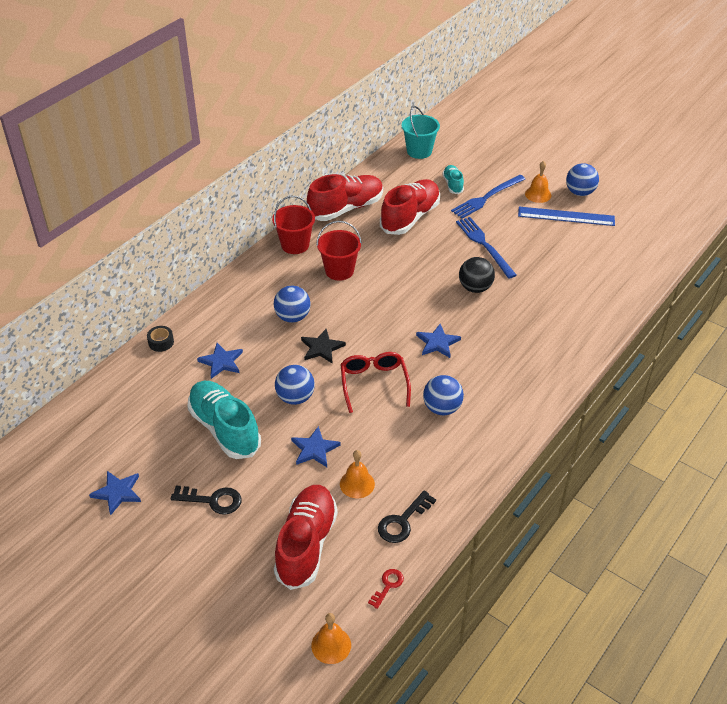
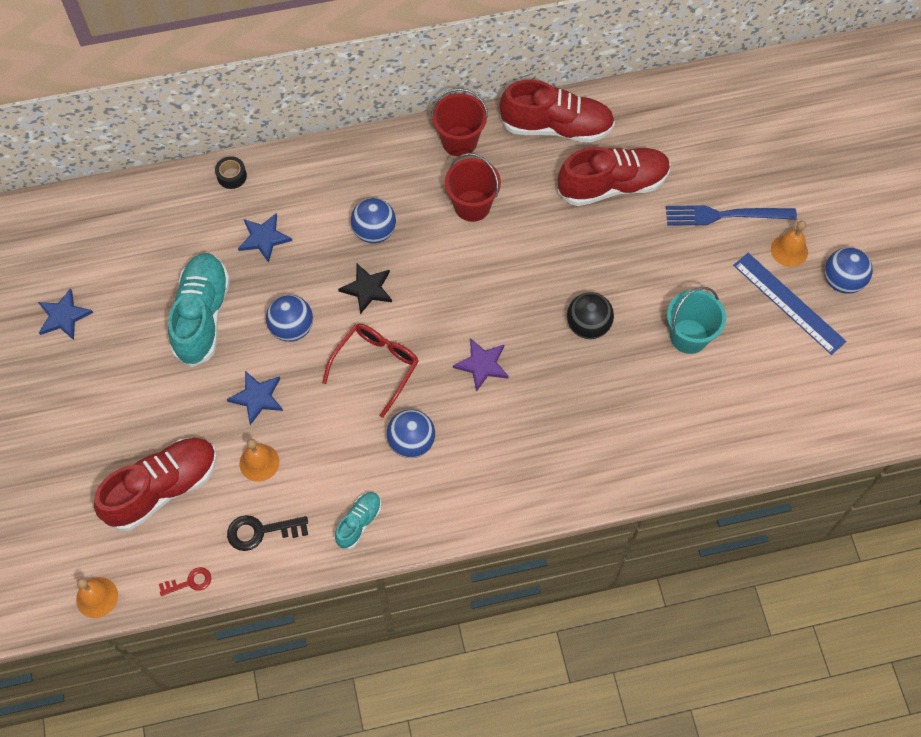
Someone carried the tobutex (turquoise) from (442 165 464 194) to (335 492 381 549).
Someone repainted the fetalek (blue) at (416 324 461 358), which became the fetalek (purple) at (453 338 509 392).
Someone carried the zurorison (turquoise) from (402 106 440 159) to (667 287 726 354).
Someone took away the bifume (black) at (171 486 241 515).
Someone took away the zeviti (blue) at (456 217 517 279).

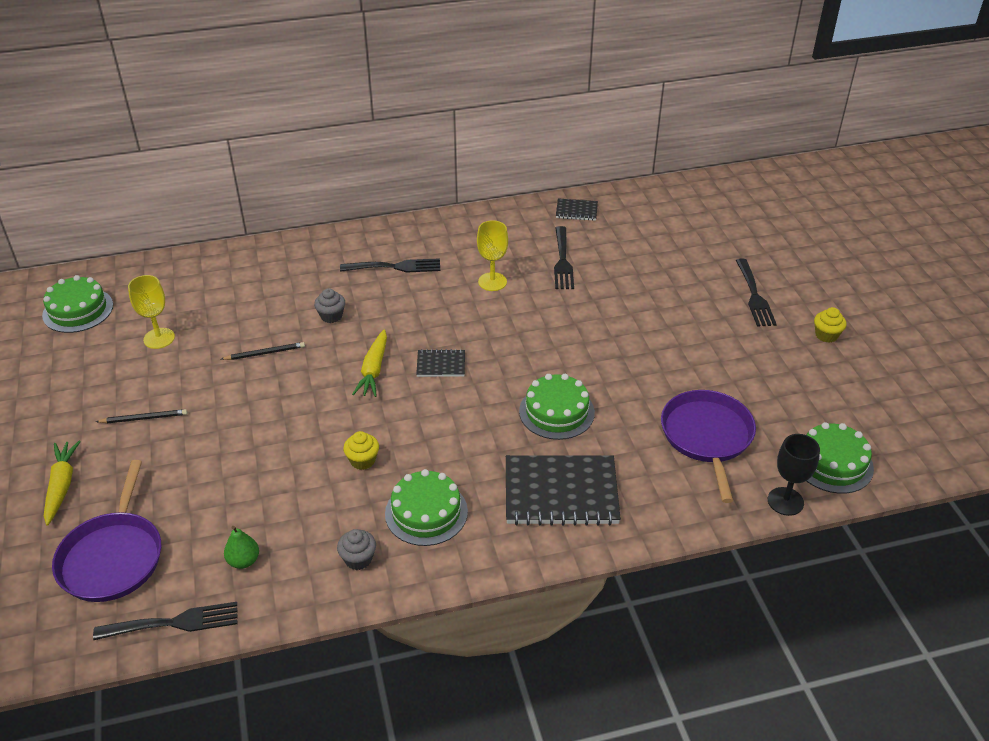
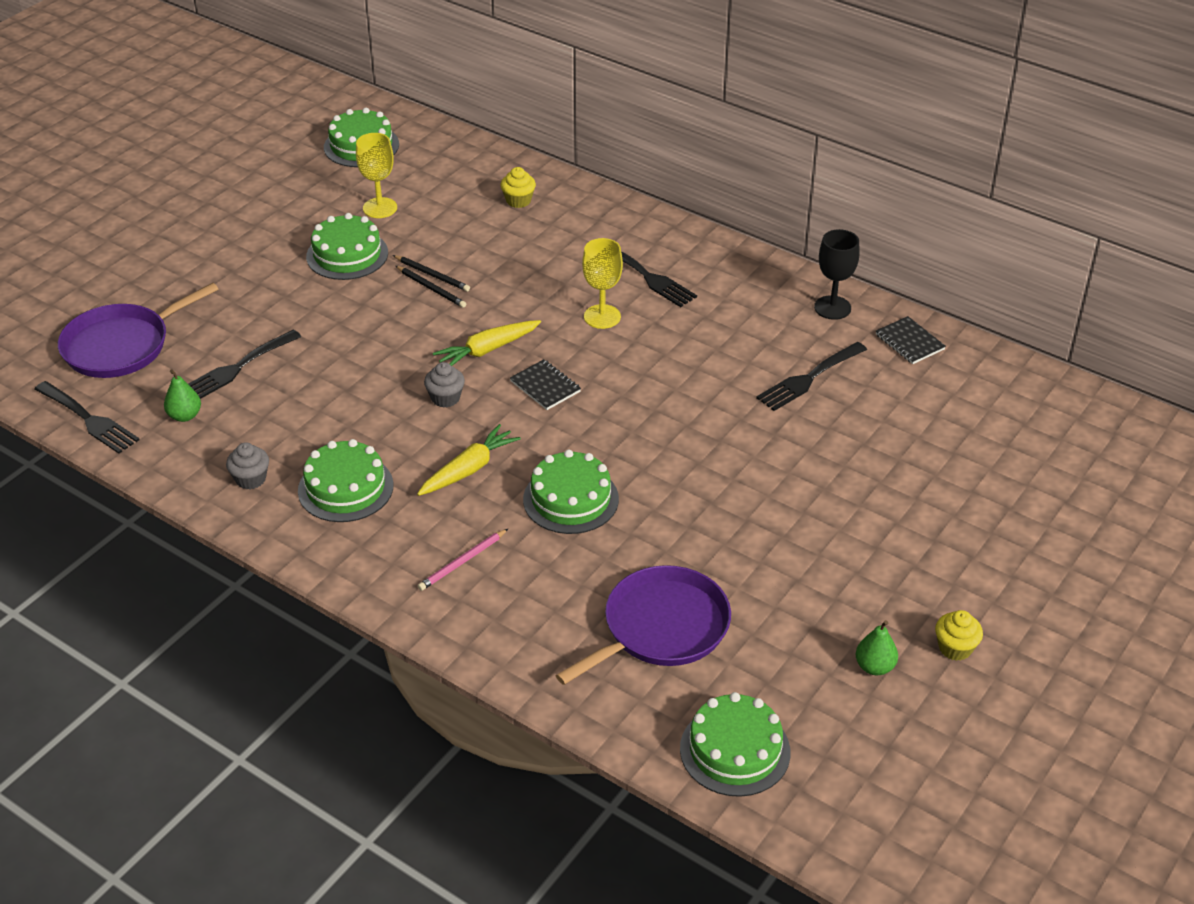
Someone carried the zeviti (black) from (736 258 777 327) to (189 329 301 399).
Someone put down the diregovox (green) at (306 213 388 280).
Someone carried the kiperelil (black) from (96 409 188 423) to (396 266 466 308).
Someone carried the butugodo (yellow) from (44 441 81 525) to (417 424 521 496).
Someone swapped the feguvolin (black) at (506 455 621 526) for the kiperelil (pink) at (418 529 508 591).
Someone carried the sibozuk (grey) from (314 288 345 323) to (424 362 465 408).
Someone carried the sibozuk (yellow) from (343 431 379 470) to (501 167 536 208).
Someone carried the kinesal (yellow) from (477 220 508 291) to (582 238 623 329).
Someone carried the kinesal (black) from (768 434 820 516) to (814 229 860 320).
Someone put down the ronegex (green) at (856 620 898 675).

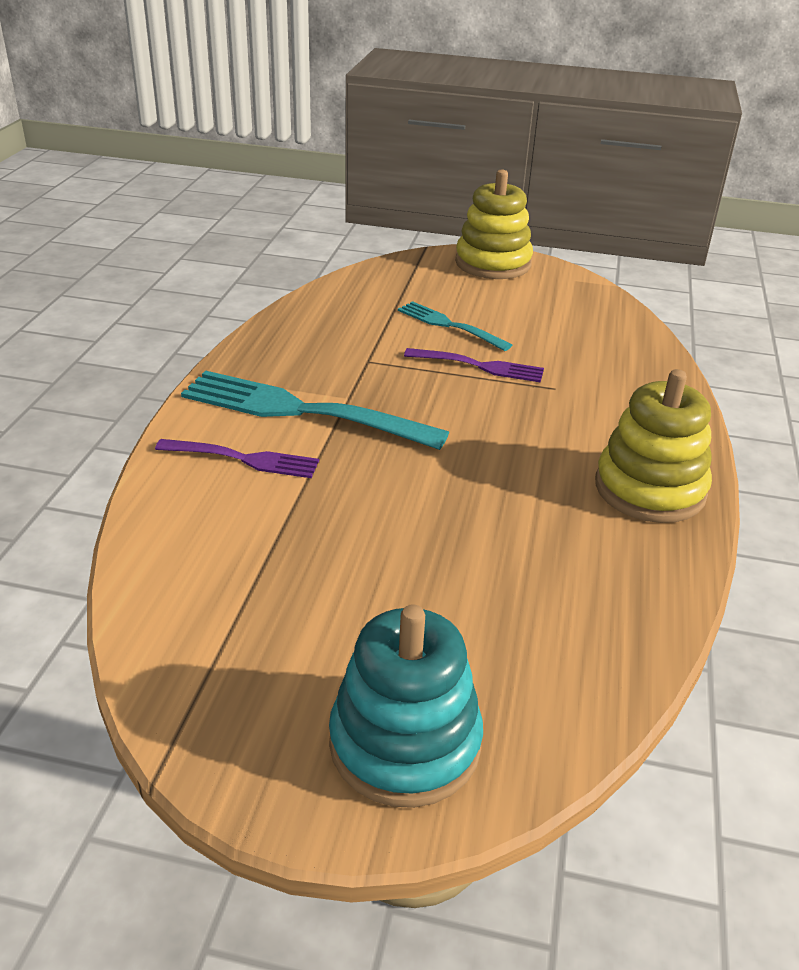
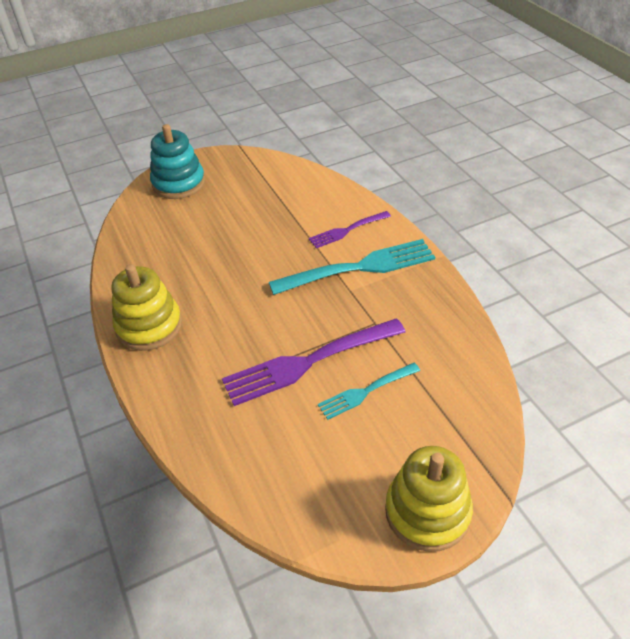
Someone scaled the zeviti (purple) at (404 348 544 383) by 1.80.
Someone rotated the zeviti (turquoise) at (398 301 512 351) by 150 degrees clockwise.

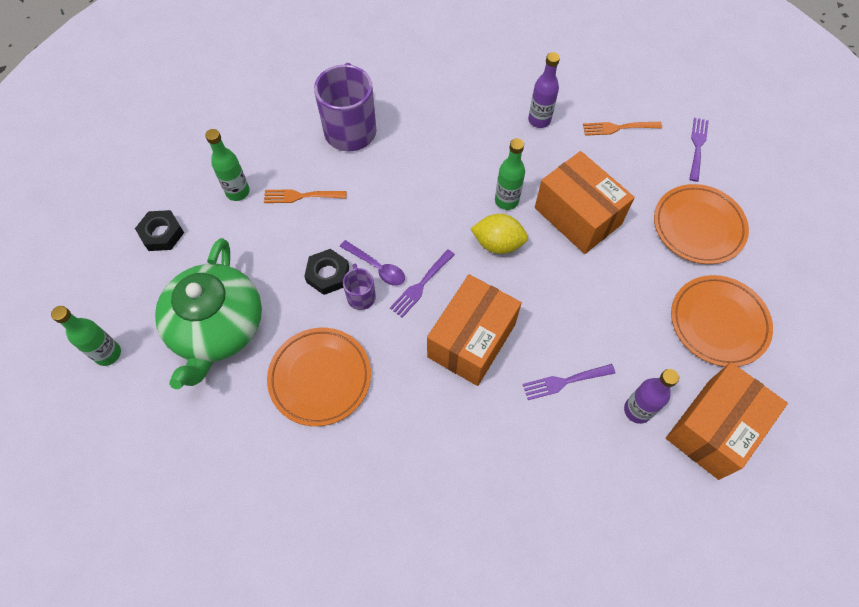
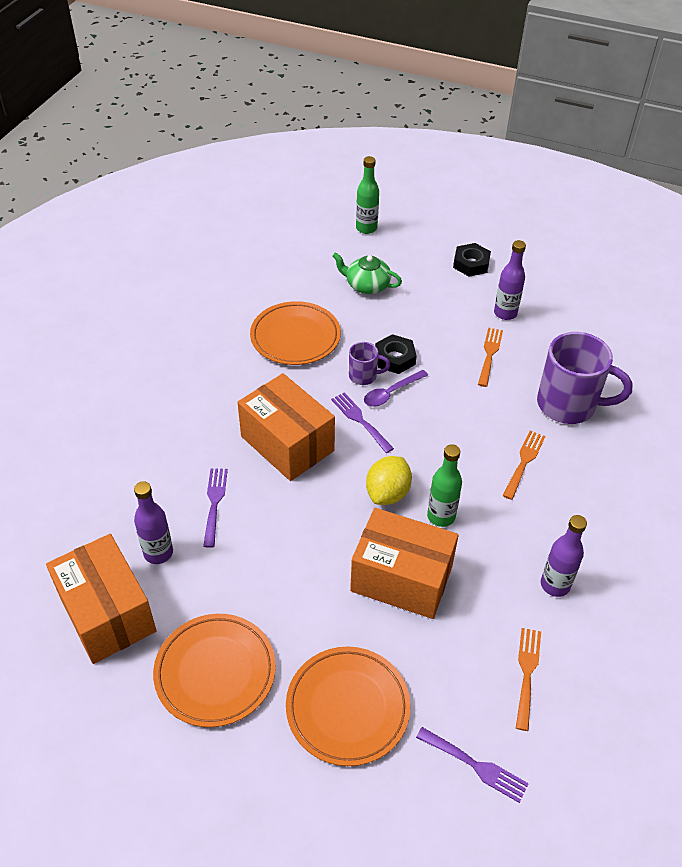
Someone scaled the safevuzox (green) at (155 238 262 389) by 0.52.
Someone rotated the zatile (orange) at (535 151 635 254) by 45 degrees clockwise.
Someone repainted the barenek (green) at (205 129 250 201), which became the barenek (purple) at (494 240 526 320).
Someone put down the zeviti (orange) at (503 431 545 500).

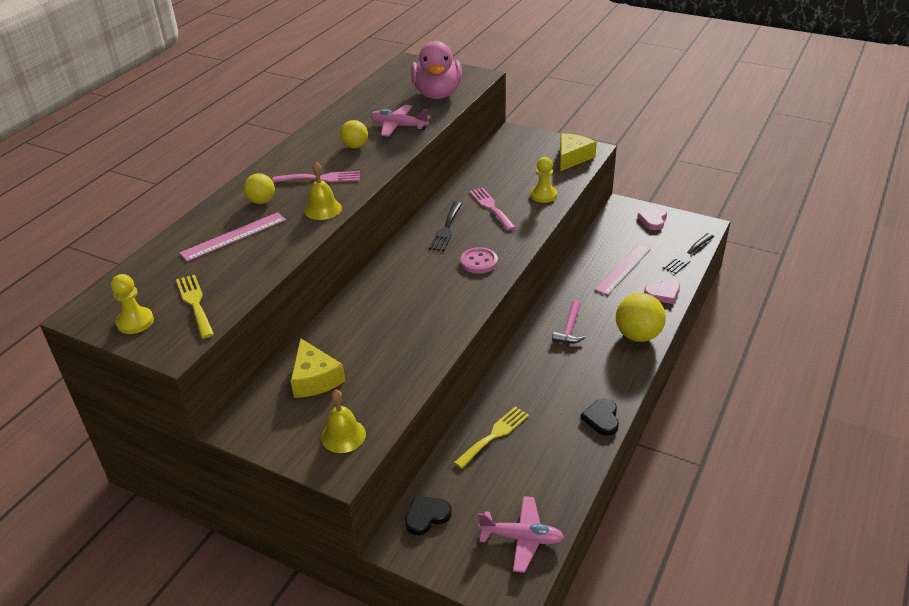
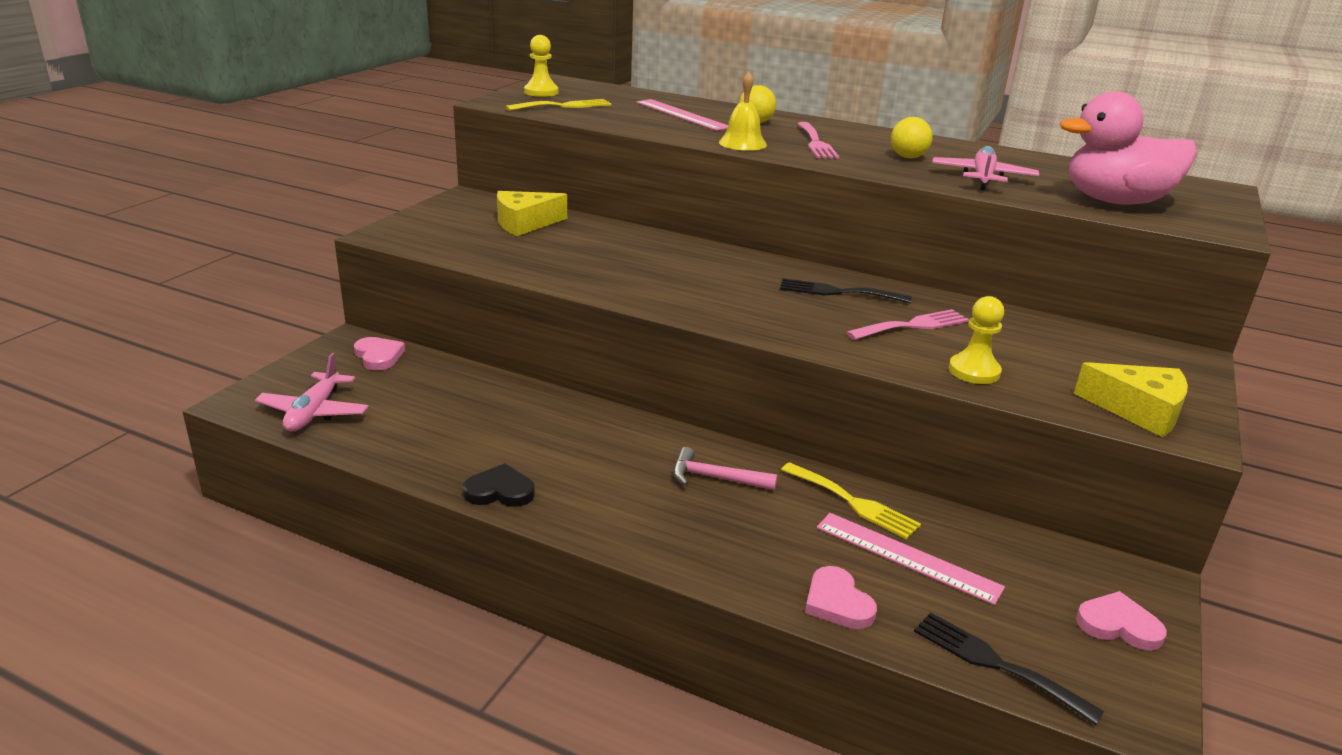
Someone repainted the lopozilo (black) at (405 496 451 535), which became the lopozilo (pink) at (354 337 405 370).
Someone carried the zeviti (yellow) from (454 406 529 469) to (781 462 921 539).
Someone took away the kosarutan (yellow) at (321 390 366 453).
Someone took away the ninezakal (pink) at (460 247 498 274).
Someone took away the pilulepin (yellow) at (616 293 666 342).

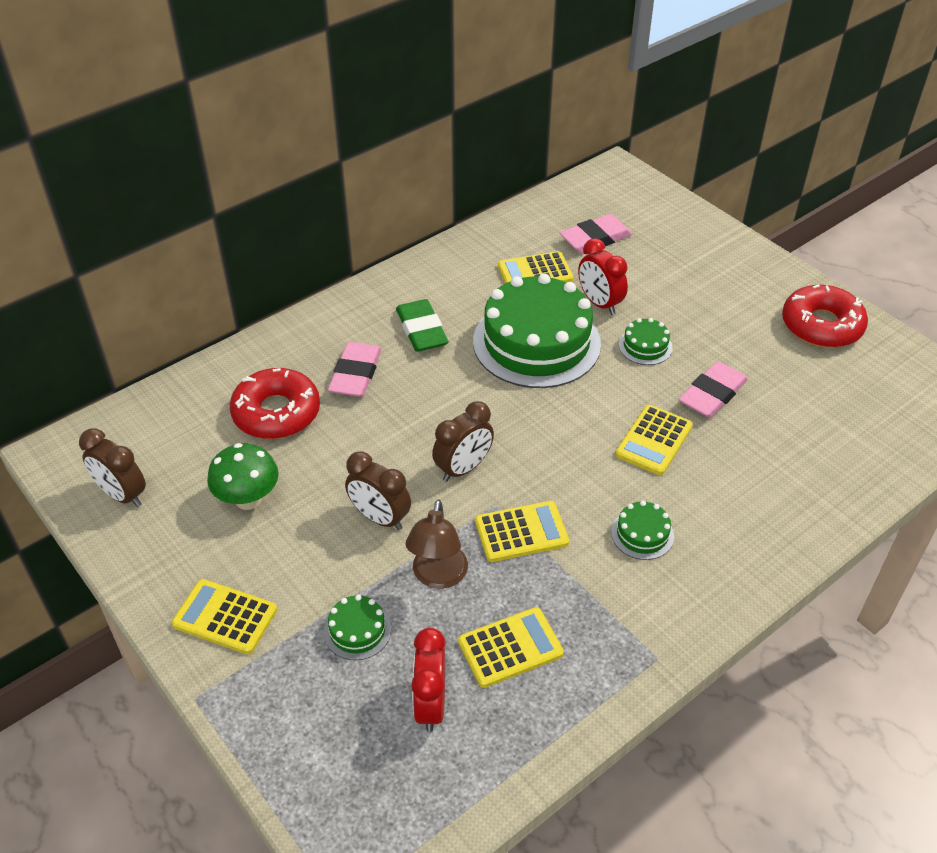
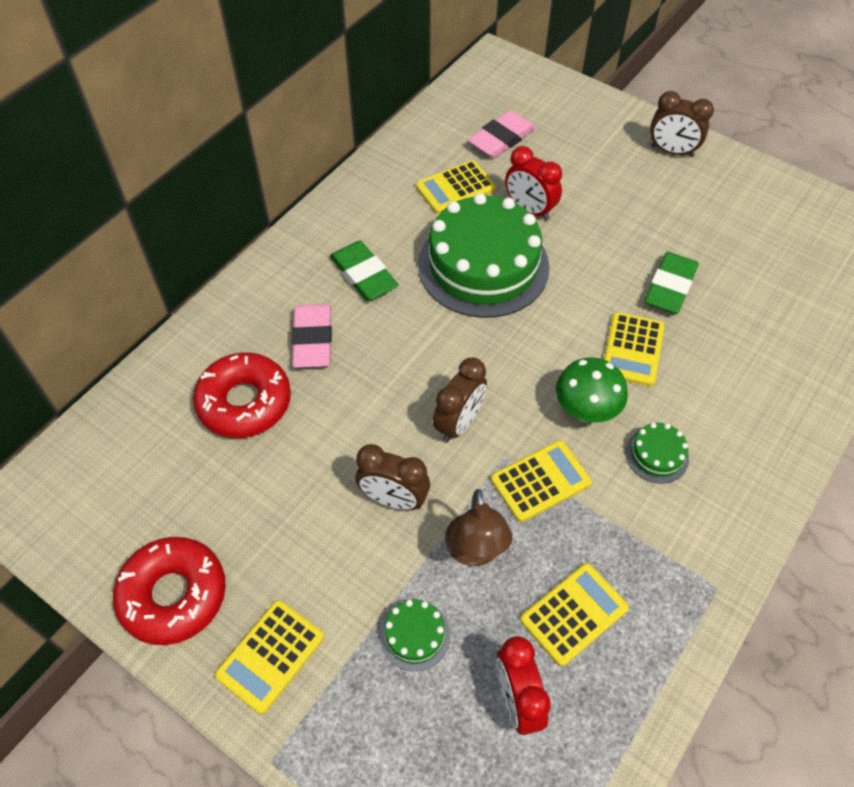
Someone carried the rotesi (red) from (782 284 868 348) to (113 537 226 645).
Someone rotated the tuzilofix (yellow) at (172 579 277 654) by 60 degrees counterclockwise.
Someone carried the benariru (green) from (207 443 279 510) to (556 357 628 423).
Someone repainted the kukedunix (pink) at (679 361 748 418), which became the kukedunix (green) at (644 252 699 314).
Someone carried the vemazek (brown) from (79 428 146 507) to (650 91 714 157).
Someone took away the diregovox (green) at (619 318 673 365).

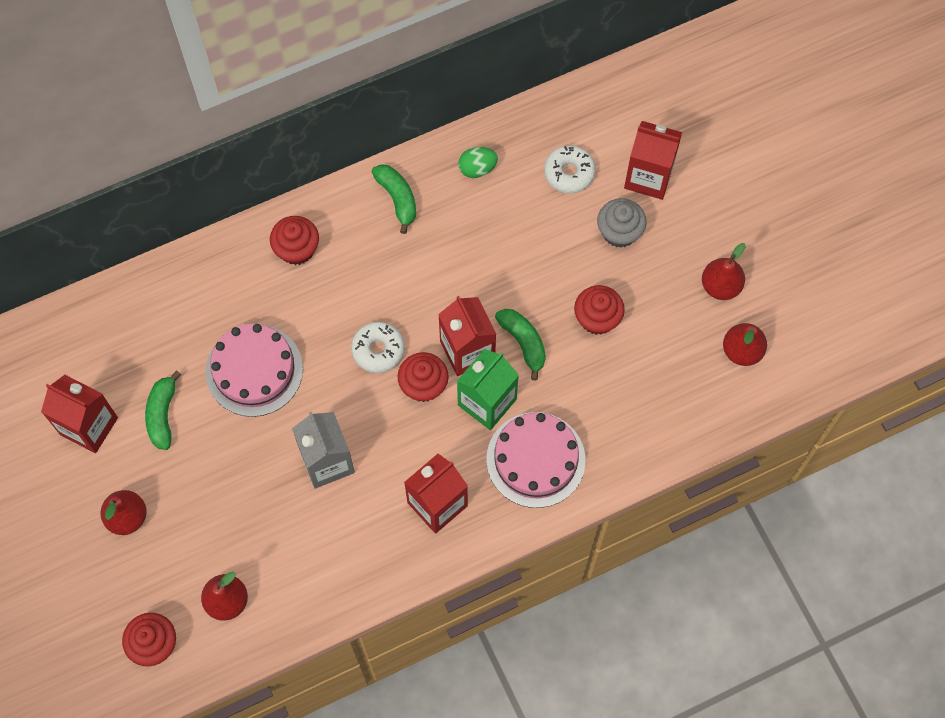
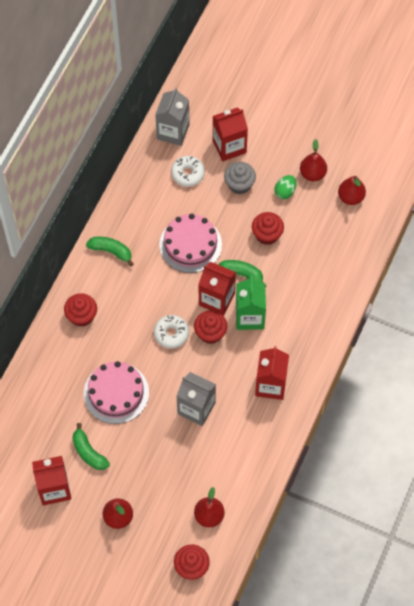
Someone put down the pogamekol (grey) at (155 88 189 146).
Someone carried the diregovox (pink) from (487 412 585 508) to (159 214 222 273).
Someone carried the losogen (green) from (458 147 498 178) to (275 175 296 199).

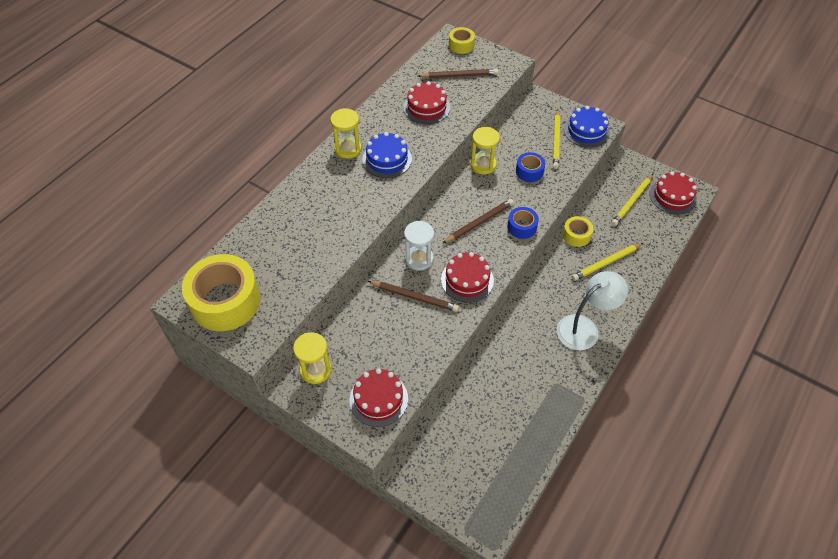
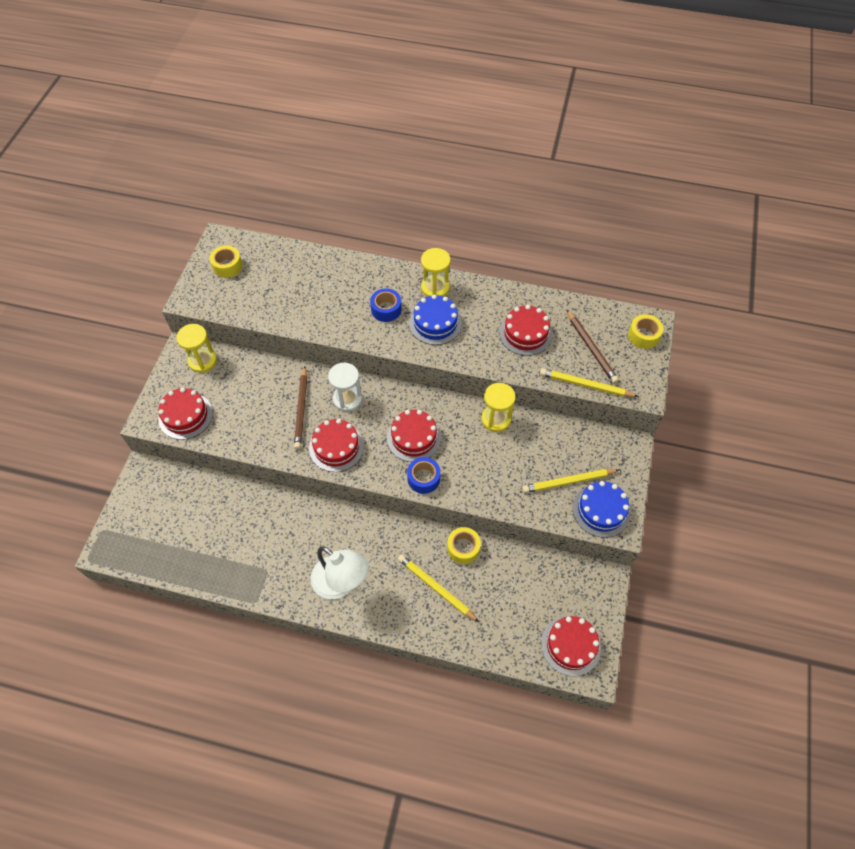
Someone scaled the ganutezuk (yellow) at (182 254 261 331) by 0.48.
Someone carried the ganutezuk (blue) from (516 152 545 182) to (370 288 402 322).
Someone swapped the kiperelil (brown) at (442 199 514 244) for the diregovox (red) at (387 410 441 462).
Someone carried the kiperelil (yellow) from (612 174 653 226) to (540 368 639 397).

